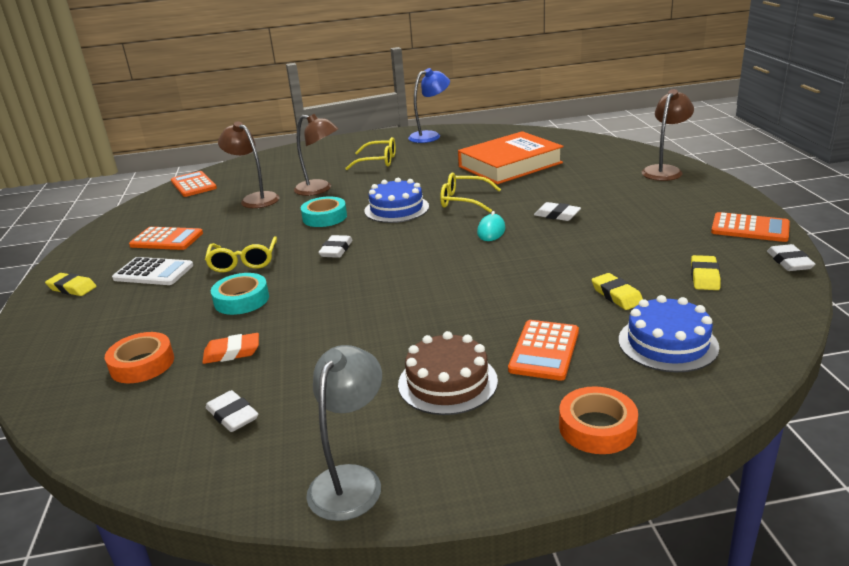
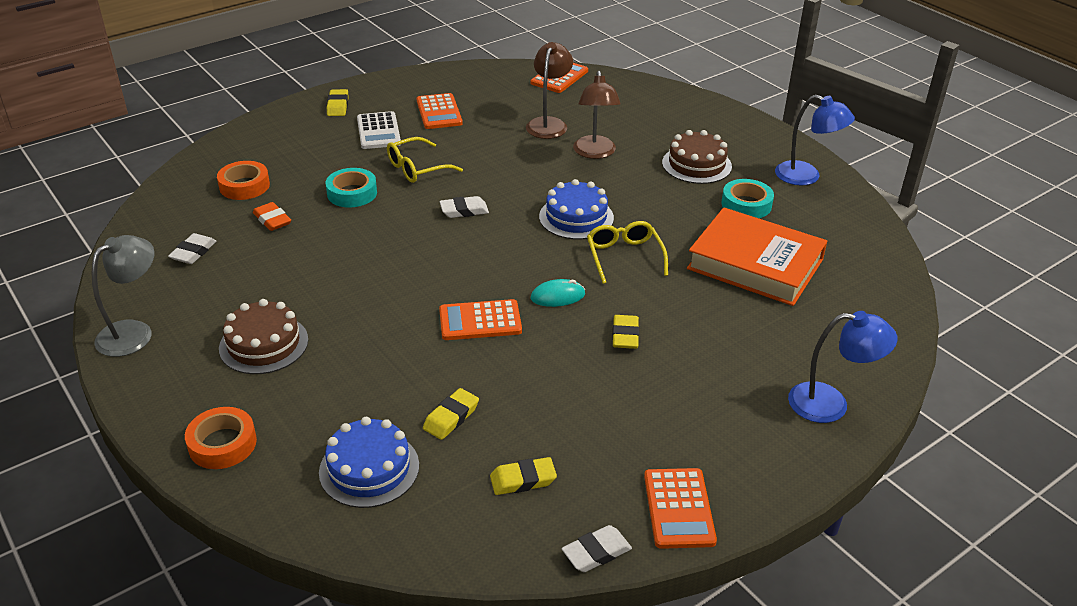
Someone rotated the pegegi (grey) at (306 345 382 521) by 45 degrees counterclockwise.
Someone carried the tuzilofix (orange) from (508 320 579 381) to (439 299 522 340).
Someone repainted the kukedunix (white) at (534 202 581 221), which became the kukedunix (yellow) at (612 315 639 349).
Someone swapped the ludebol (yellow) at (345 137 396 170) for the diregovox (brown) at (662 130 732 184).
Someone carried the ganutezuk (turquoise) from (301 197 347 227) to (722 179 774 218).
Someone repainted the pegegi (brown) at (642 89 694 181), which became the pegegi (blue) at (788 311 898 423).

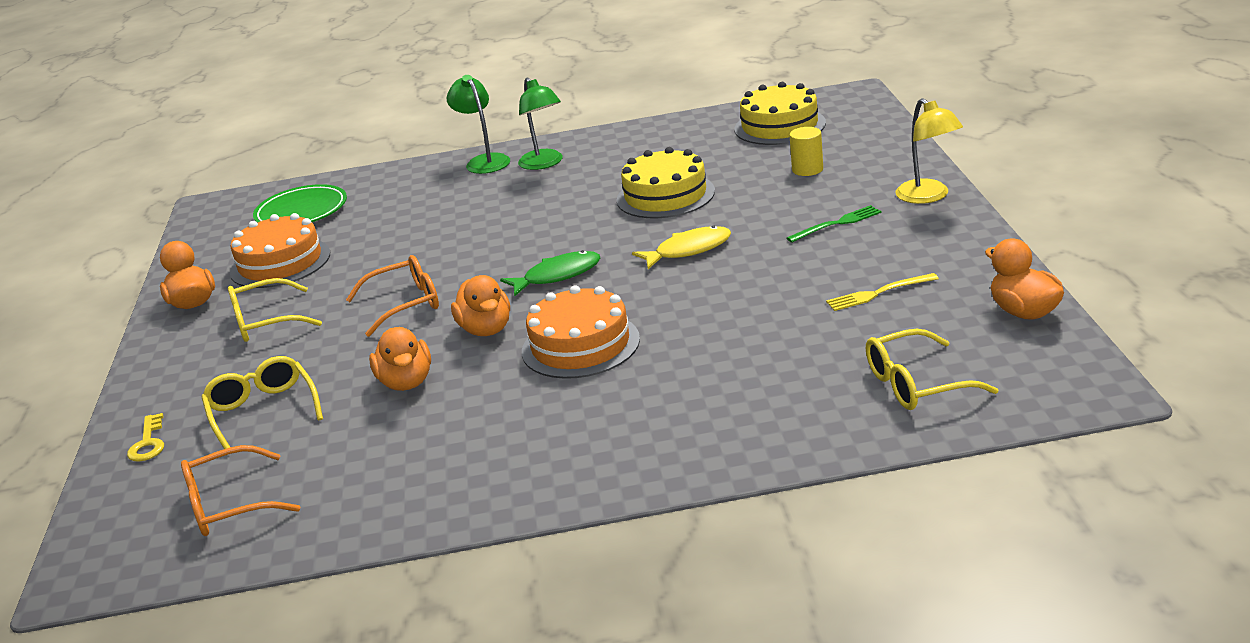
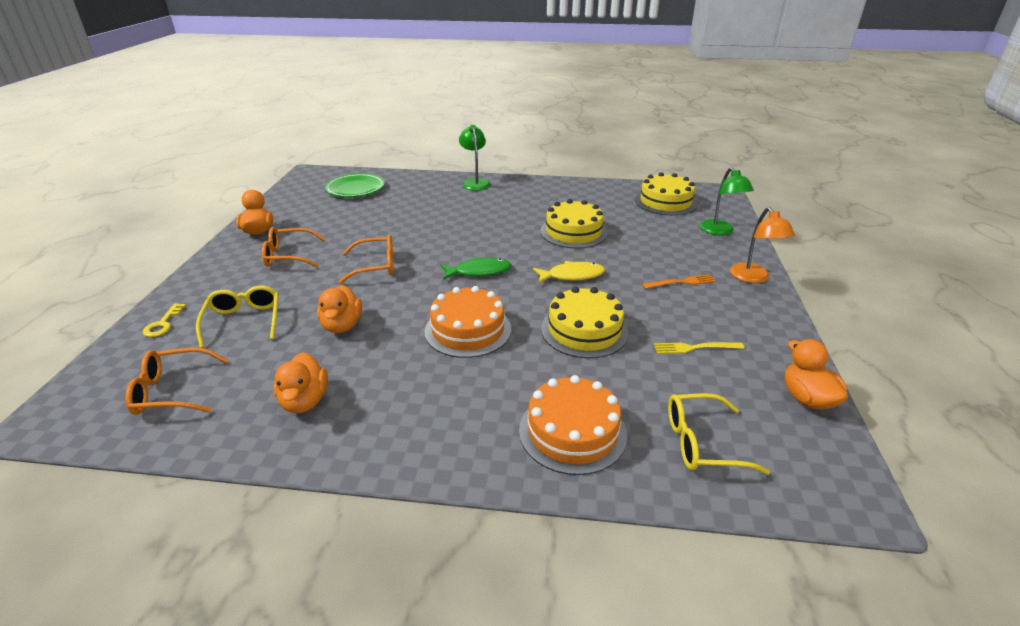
Someone repainted the ludebol (yellow) at (228 278 322 342), which became the ludebol (orange) at (262 227 326 268).
Someone carried the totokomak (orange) from (451 275 510 336) to (273 352 328 413).
Someone carried the diregovox (orange) from (230 213 330 288) to (519 375 627 475).
Someone put down the diregovox (yellow) at (541 287 629 358).
Someone repainted the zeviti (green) at (787 205 881 243), which became the zeviti (orange) at (642 274 716 289).
Someone carried the pegegi (green) from (518 78 563 170) to (700 167 754 236).
Someone repainted the pegegi (yellow) at (896 98 963 204), which became the pegegi (orange) at (730 207 795 283).
Someone took away the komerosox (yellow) at (789 127 823 176).

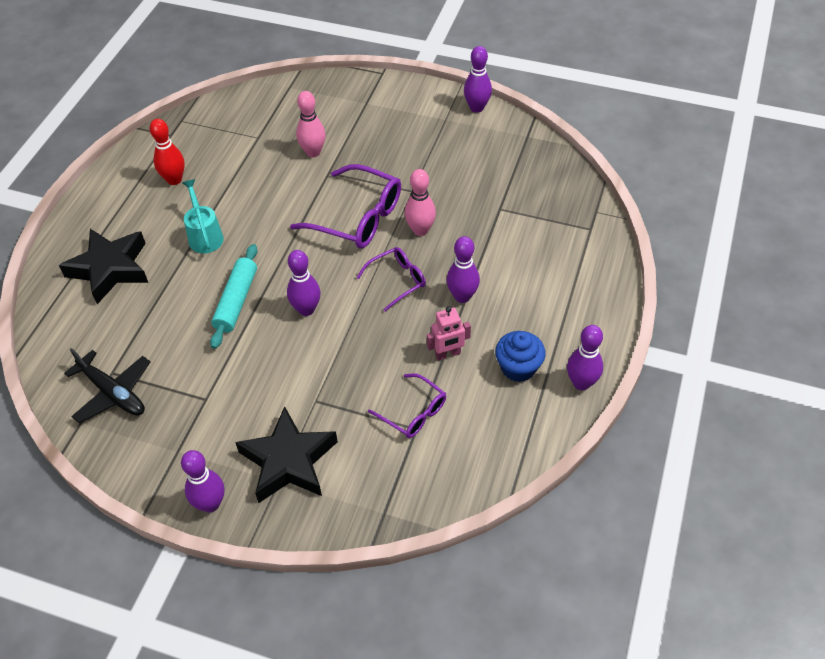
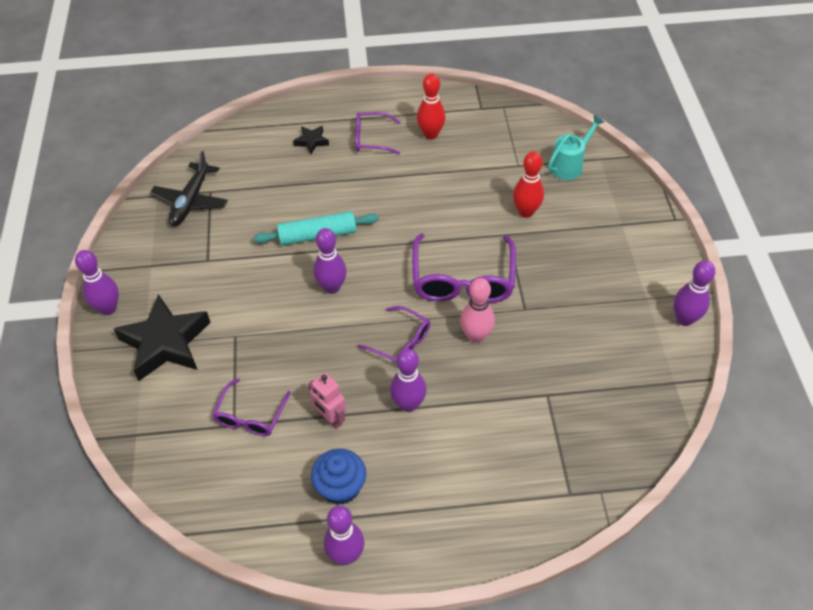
Someone scaled the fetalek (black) at (59 229 148 304) by 0.45.
Someone put down the ludebol (purple) at (355 112 400 154).
Someone repainted the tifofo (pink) at (296 91 326 157), which became the tifofo (red) at (513 151 544 218).
Someone carried the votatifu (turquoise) from (182 179 224 253) to (548 115 604 180).

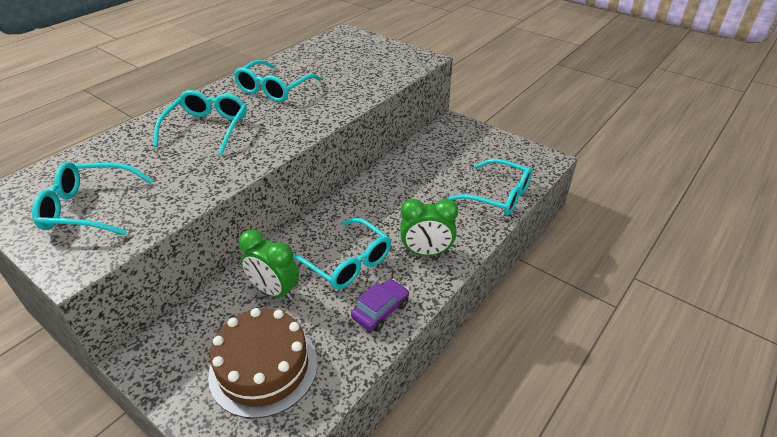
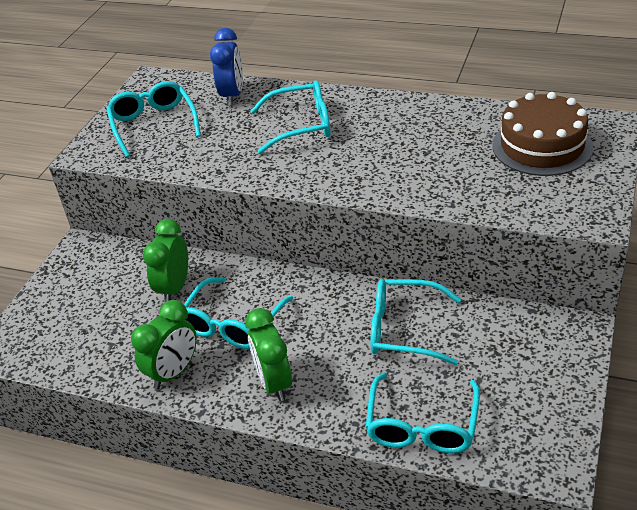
Someone swapped the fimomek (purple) at (351 279 409 332) for the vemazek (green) at (131 300 197 389).
Someone put down the vemazek (blue) at (210 28 243 106).
Someone carried the ludebol (turquoise) from (234 60 321 102) to (370 279 462 365).
Someone carried the diregovox (brown) from (208 308 318 419) to (492 92 594 176).

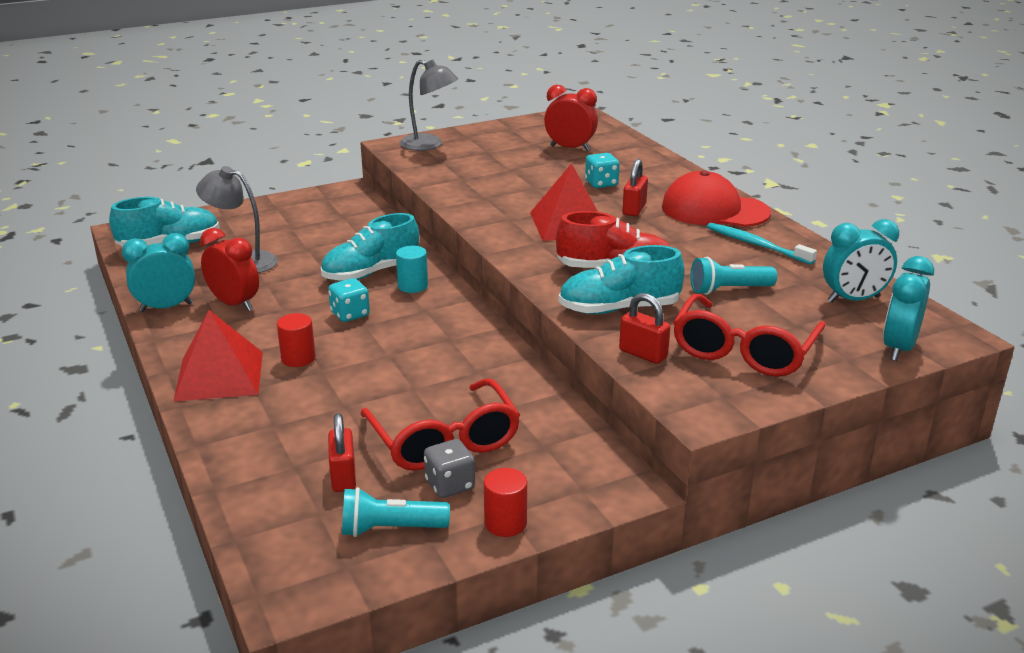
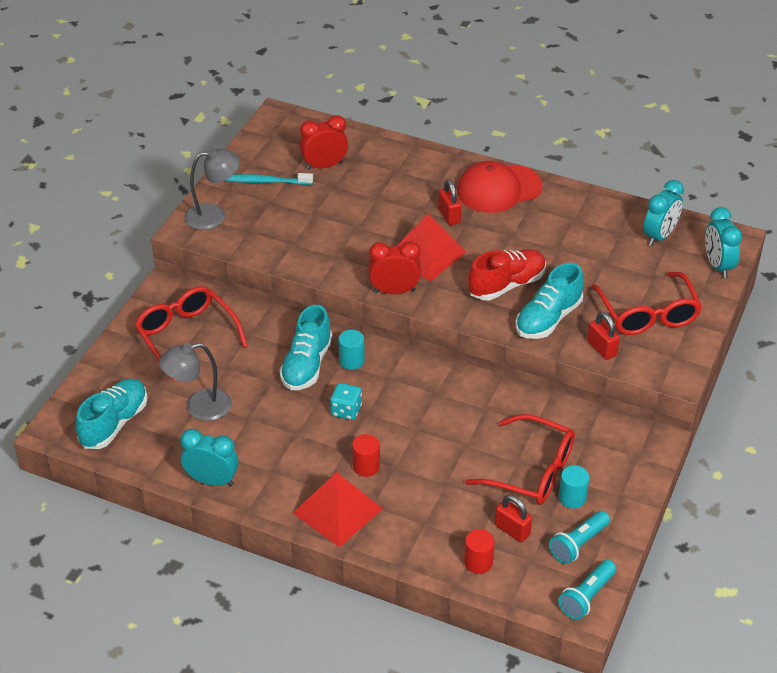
Someone put down the ludebol (red) at (135 286 247 381).
Someone rotated the vemazek (turquoise) at (122 233 195 312) by 75 degrees clockwise.
Someone carried the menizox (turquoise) from (707 223 817 265) to (225 173 313 185).
Someone carried the vemazek (red) from (200 228 259 311) to (368 241 421 294).
Someone carried the komerosox (red) from (484 468 527 537) to (464 529 495 574).
Someone carried the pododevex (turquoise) from (690 257 777 295) to (558 560 616 620).
Someone swapped the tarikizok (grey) at (424 439 475 498) for the komerosox (turquoise) at (559 465 589 509).
Someone rotated the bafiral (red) at (619 293 670 364) by 60 degrees clockwise.
Someone took away the tarikizok (turquoise) at (585 153 619 188).

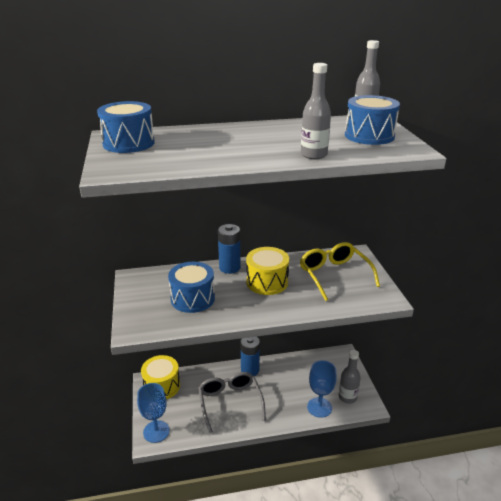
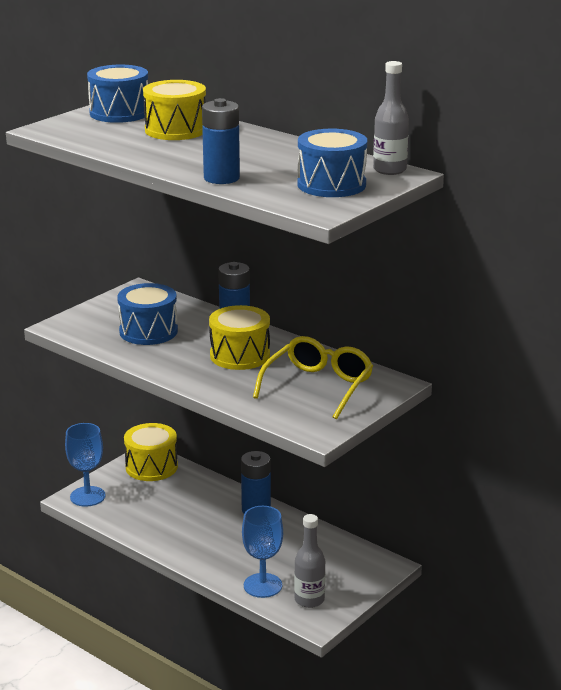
Someone put down the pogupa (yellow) at (143 80 206 140).
Someone swapped the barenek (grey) at (301 63 331 159) for the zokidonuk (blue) at (202 98 240 184).
Someone took away the ludebol (grey) at (198 372 266 433).

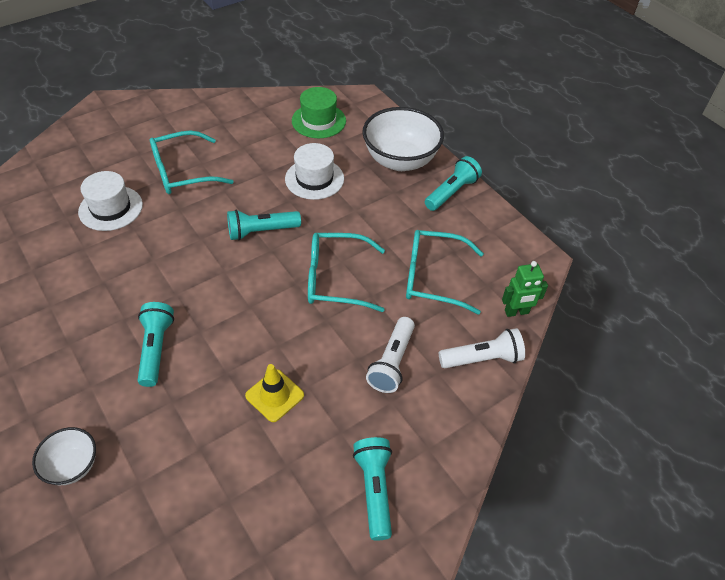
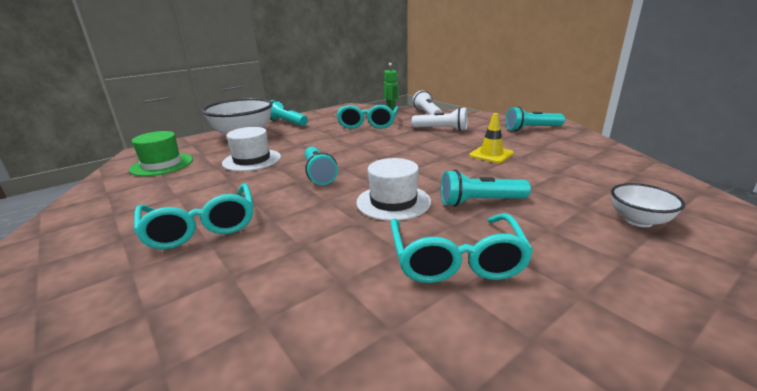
Someone carried the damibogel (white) from (78 171 143 231) to (356 158 431 221).
Someone carried the ludebol (turquoise) from (308 233 385 312) to (390 214 533 283).

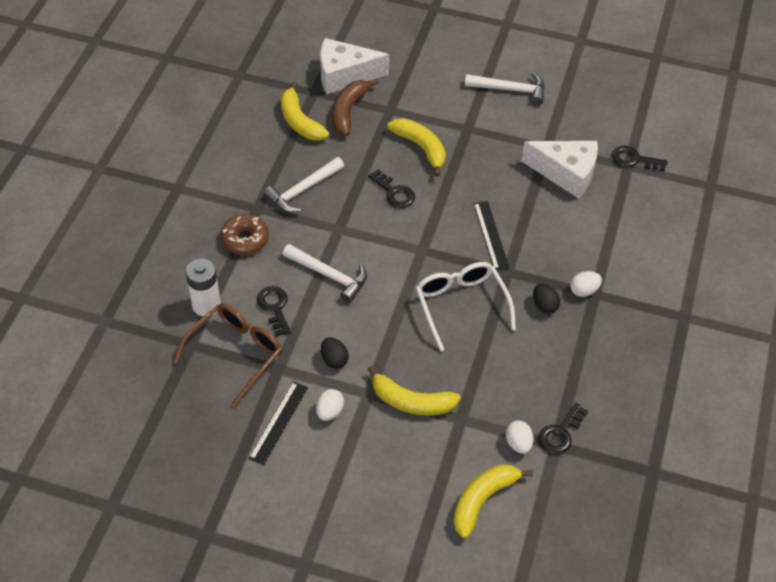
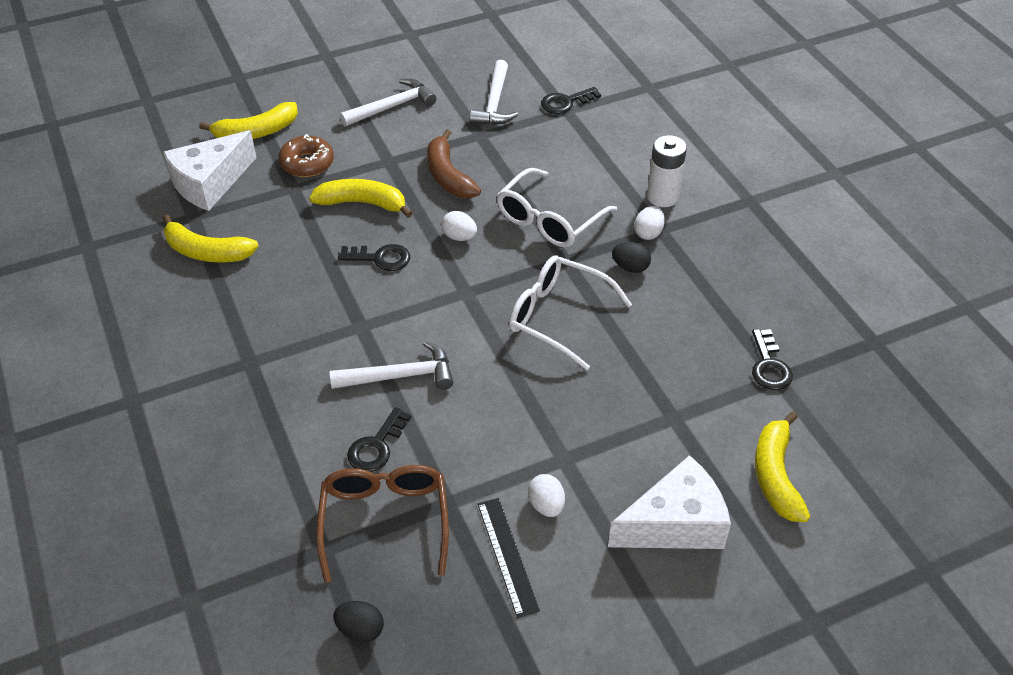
Someone carried the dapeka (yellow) from (368 366 461 415) to (199 102 298 139).
Someone carried the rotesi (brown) from (220 214 269 255) to (279 134 334 177).
Someone carried the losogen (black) from (321 337 348 369) to (333 601 384 643).
Someone rotated the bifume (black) at (257 286 291 336) by 90 degrees counterclockwise.
Someone carried the dapeka (brown) from (332 78 379 136) to (427 129 481 198).
Someone carried the losogen (white) from (506 420 534 454) to (441 211 477 241).
Someone carried the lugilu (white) from (263 157 344 213) to (469 60 518 125).
Someone put down the ludebol (white) at (497 168 617 248).
Someone carried the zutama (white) from (521 141 598 199) to (608 455 731 549).
Someone carried the zokidonuk (white) from (186 259 221 317) to (647 135 687 207).
Someone took away the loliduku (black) at (474 201 509 270).

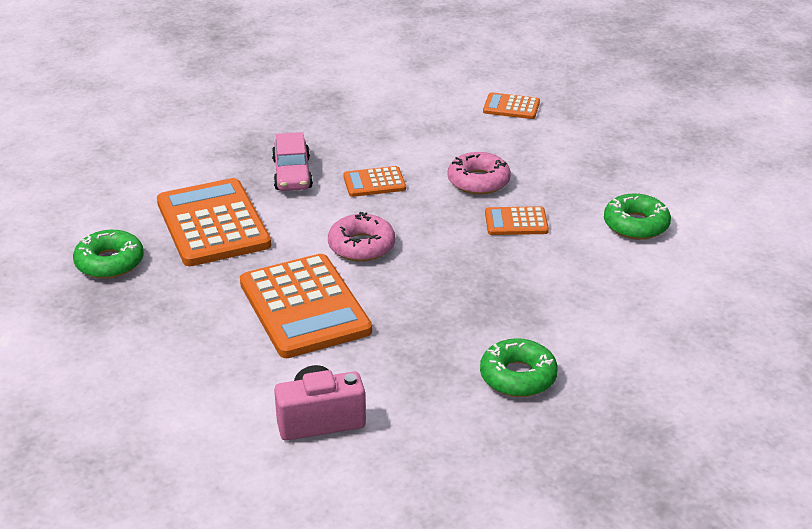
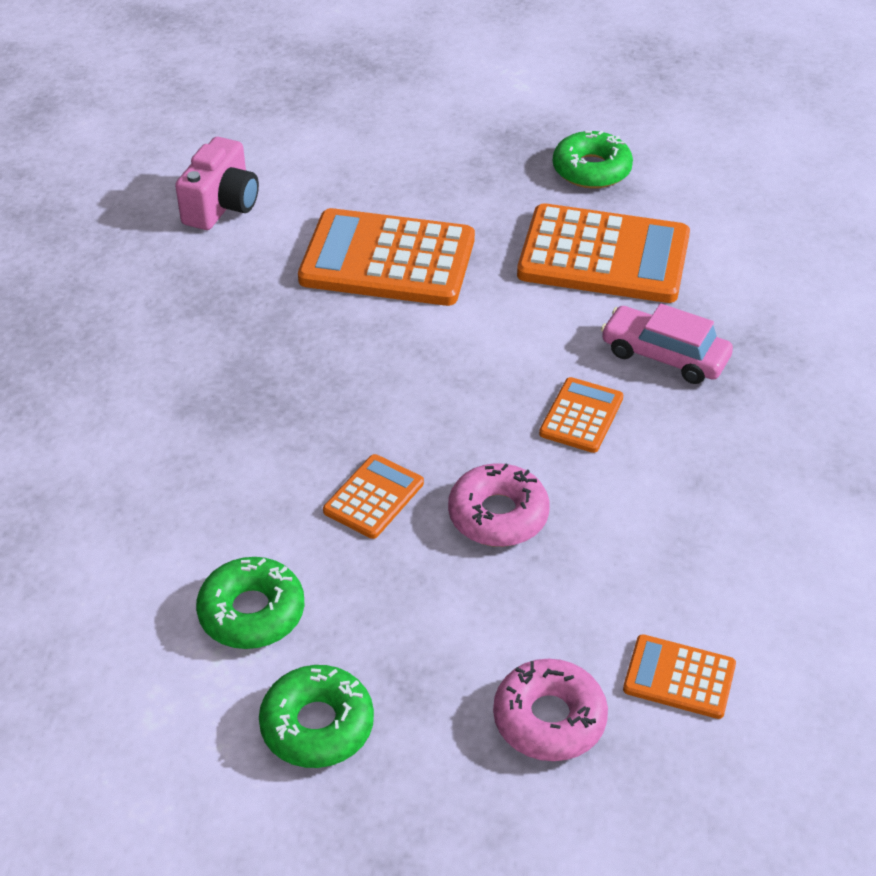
Someone carried the rotesi (green) from (480 338 558 397) to (259 665 374 768).
Someone carried the rotesi (pink) from (328 212 395 262) to (493 659 608 761).
Someone rotated the tuzilofix (orange) at (483 92 540 119) by 120 degrees counterclockwise.

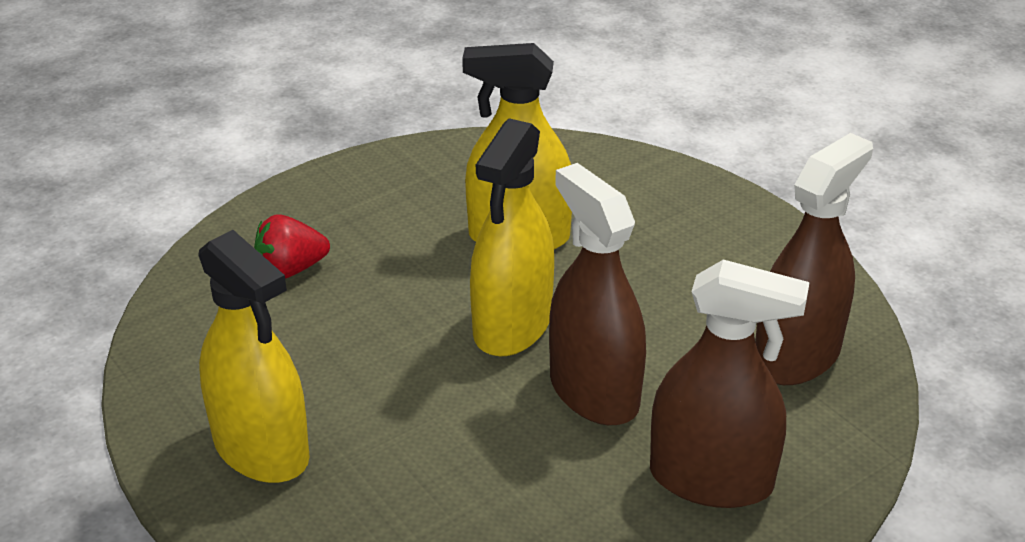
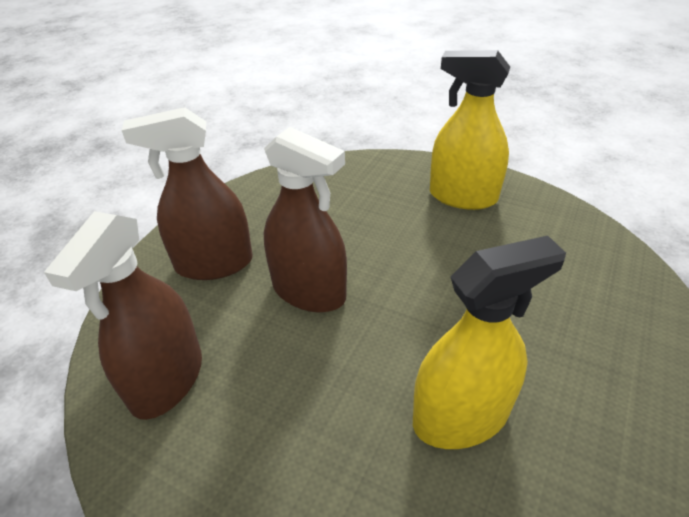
Someone took away the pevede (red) at (254 214 330 279).
Someone took away the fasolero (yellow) at (470 118 554 356).

